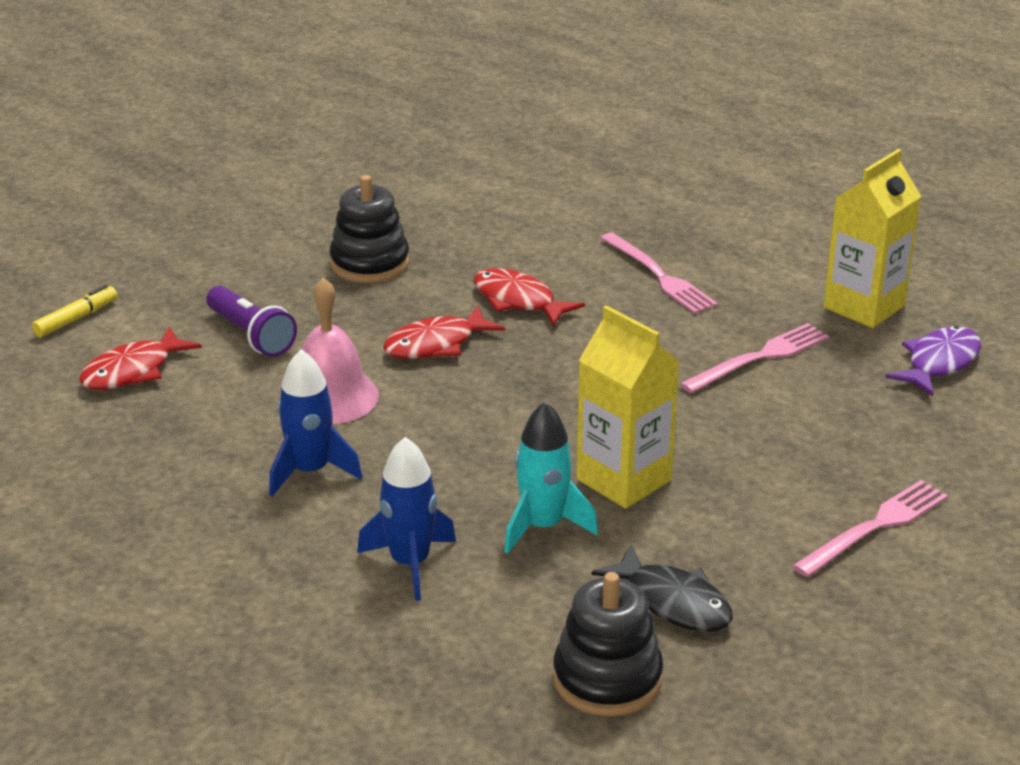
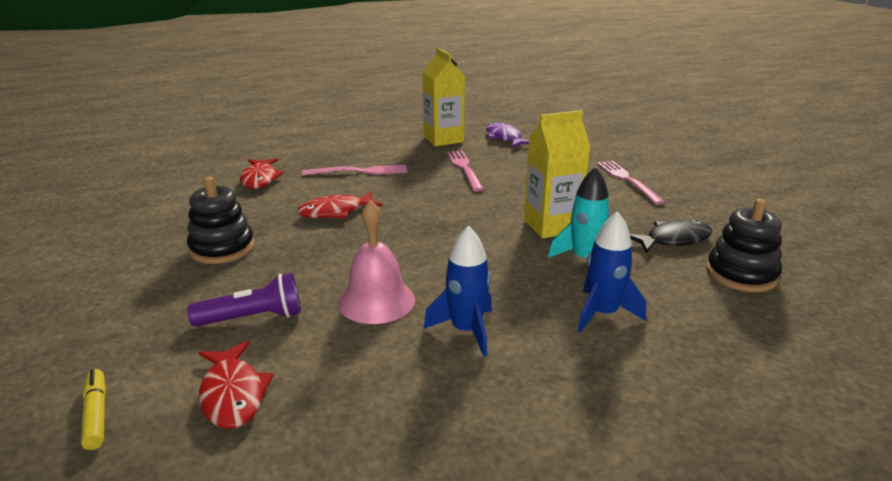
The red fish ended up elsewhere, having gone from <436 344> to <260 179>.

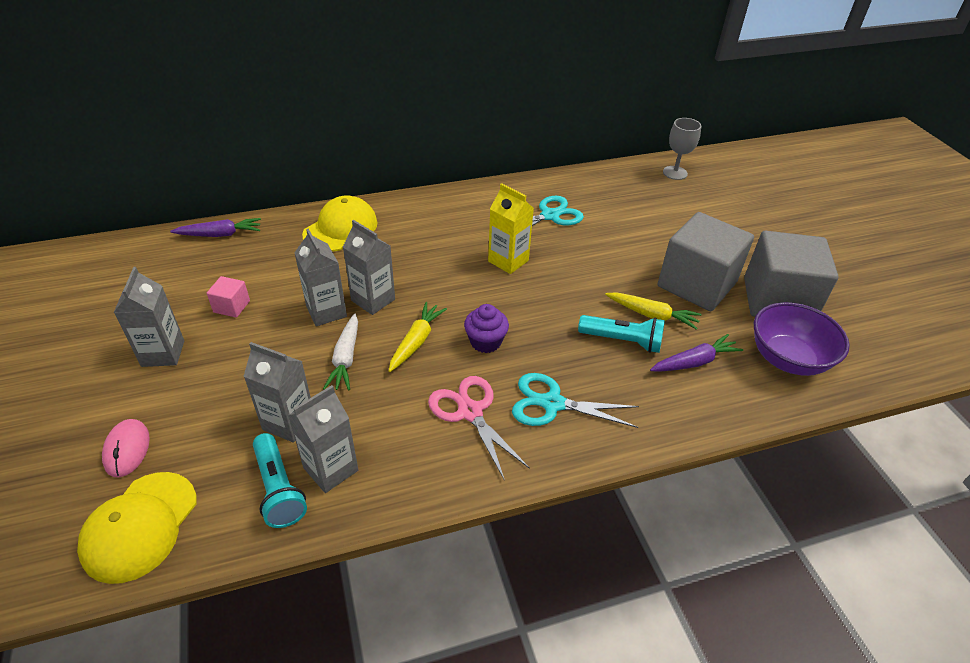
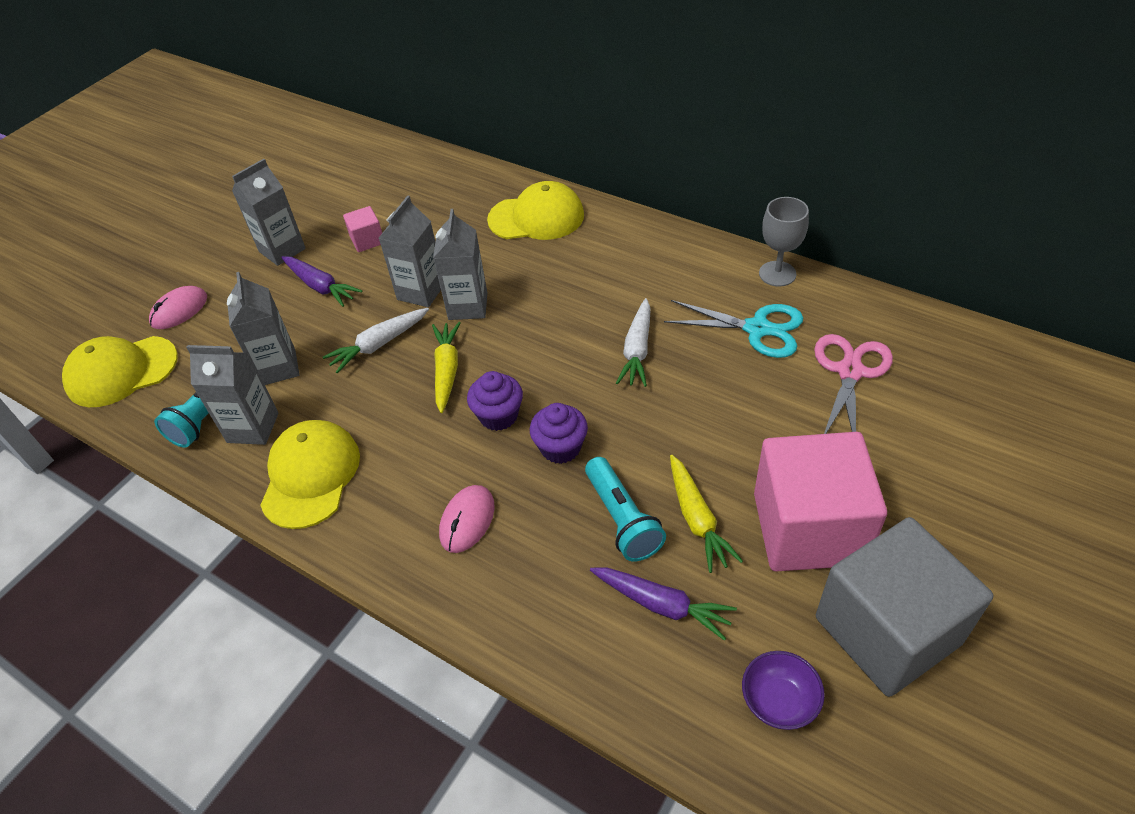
The grey wine glass ended up elsewhere, having gone from <675 173> to <777 274>.
Where the bright yellow milk carton stood at <508 261>, the white carrot came to stand at <637 350>.
What was the grey cube at <696 284> turned into the rose-pink cube at <808 528>.
The purple carrot ended up elsewhere, having gone from <220 234> to <320 286>.
The bright yellow carrot at <416 341> ended up facing another way, 75 degrees counterclockwise from before.
The size of the purple deep dish at <787 359> changed by a factor of 0.55.
Where the turquoise shears stood at <552 404>, the rose-pink mouse came to stand at <467 520>.
The rose-pink shears ended up elsewhere, having gone from <470 412> to <850 372>.
The second view gained the purple fairy cake at <560 448>.
The second view gained the bright yellow cap at <310 476>.

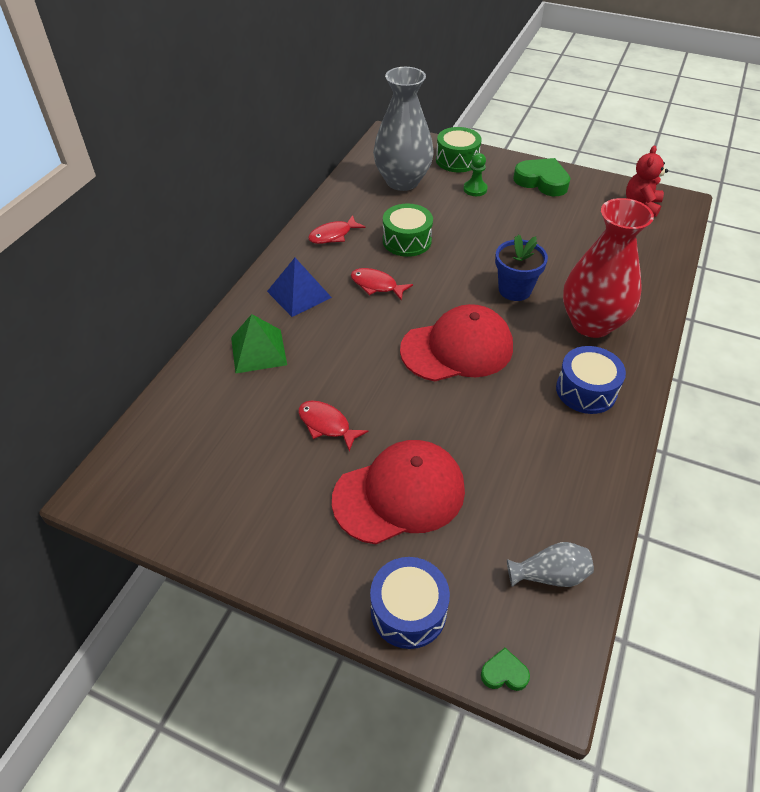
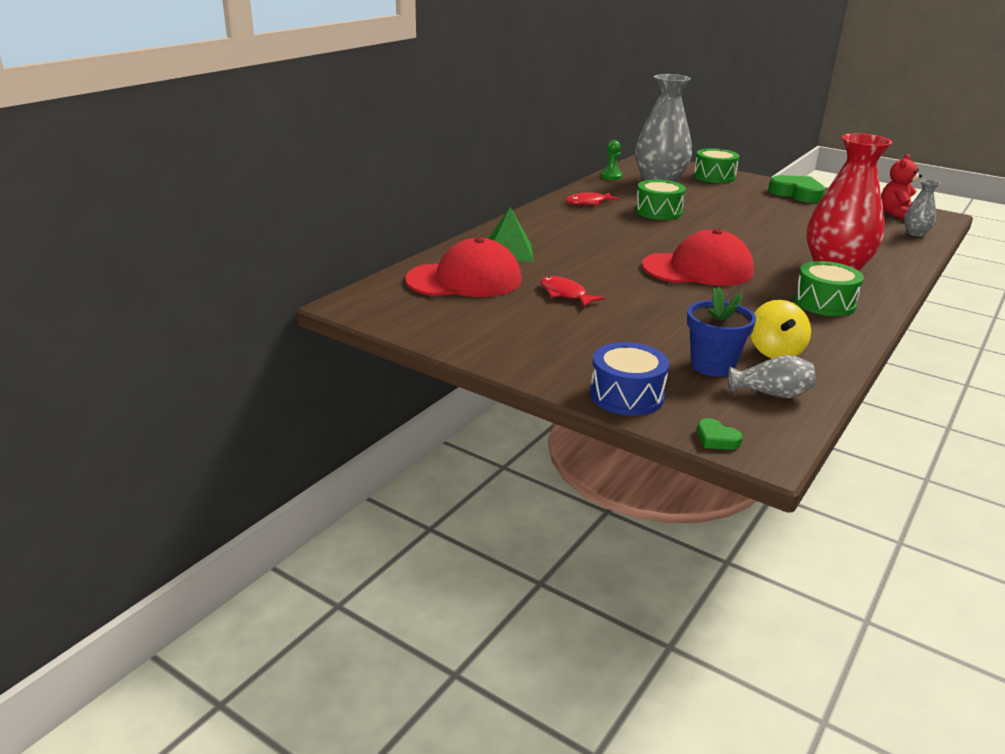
The leaf-green pawn ended up elsewhere, having gone from <475 189> to <611 176>.
The blue potted plant ended up elsewhere, having gone from <514 290> to <712 366>.
The second view lost the blue pyramid shape at <299 294>.
The second view lost the red fish at <376 285>.
What was the blue drum at <586 390> turned into the leaf-green drum at <824 303>.
The red cap ended up elsewhere, having gone from <399 494> to <464 280>.
The leaf-green heart shape at <504 673> ended up facing another way, 150 degrees counterclockwise from before.
The second view gained the grey tall vase at <915 233>.
The second view gained the bright yellow spinning top at <775 351>.

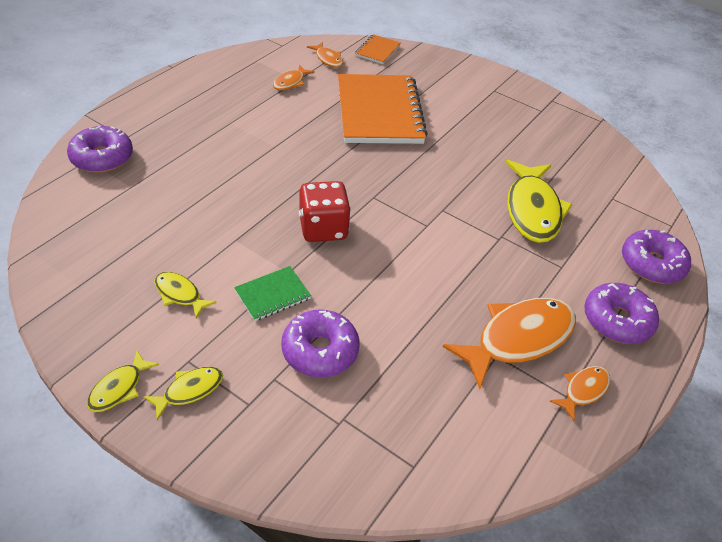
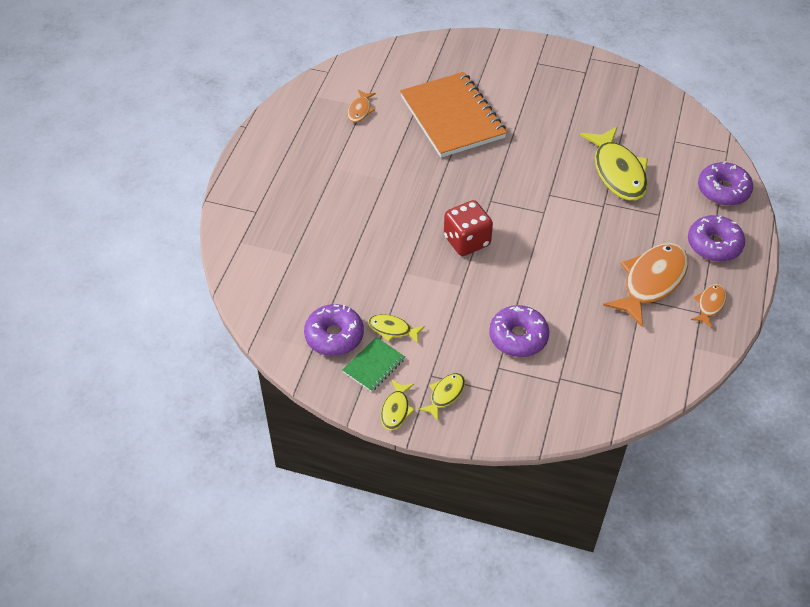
The second view lost the orange exercise book at <377 51>.
The second view lost the orange fish at <328 59>.
The purple doughnut ended up elsewhere, having gone from <102 158> to <334 336>.
The leaf-green exercise book ended up elsewhere, having gone from <273 295> to <374 365>.

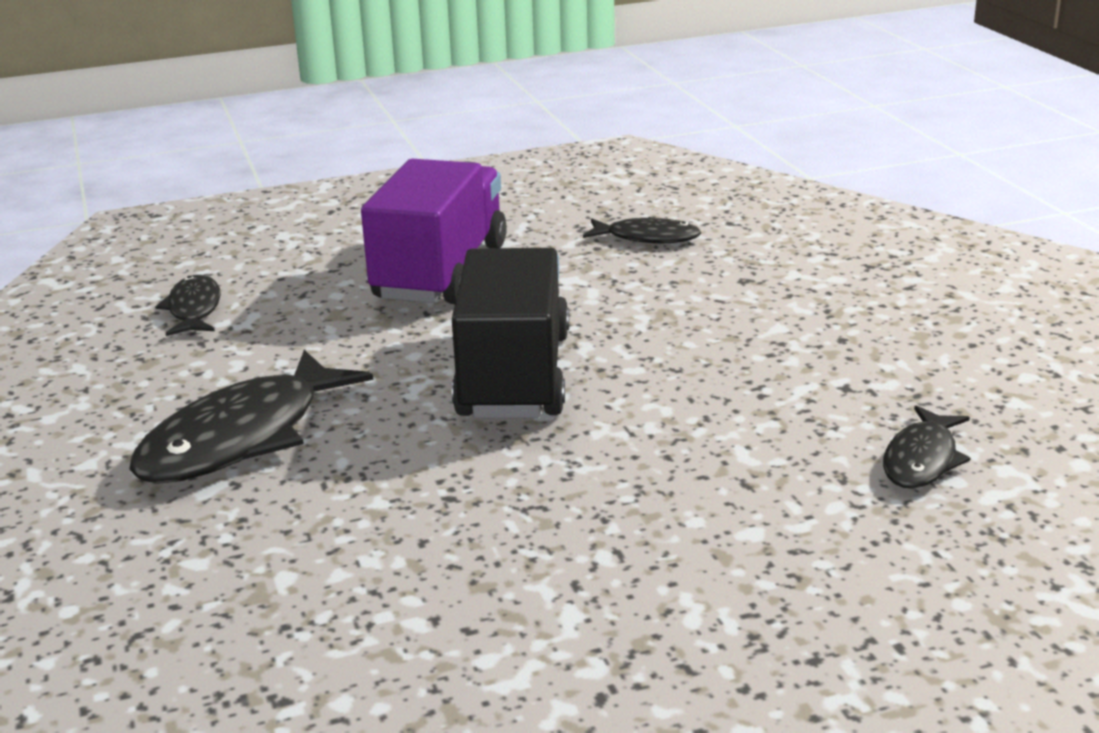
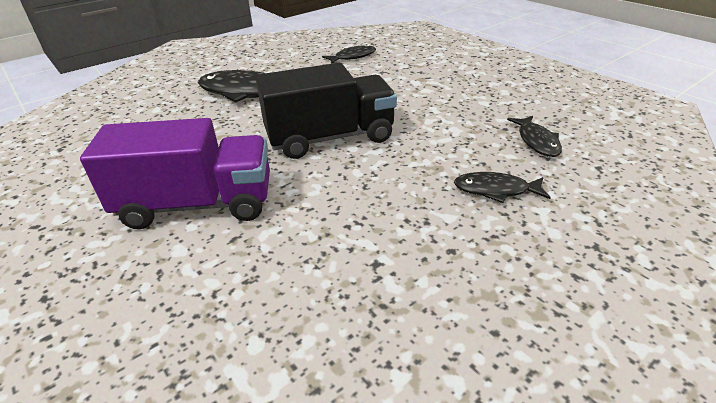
The purple truck ended up elsewhere, having gone from <441 272> to <197 204>.
The black fish ended up elsewhere, having gone from <922 460> to <495 190>.

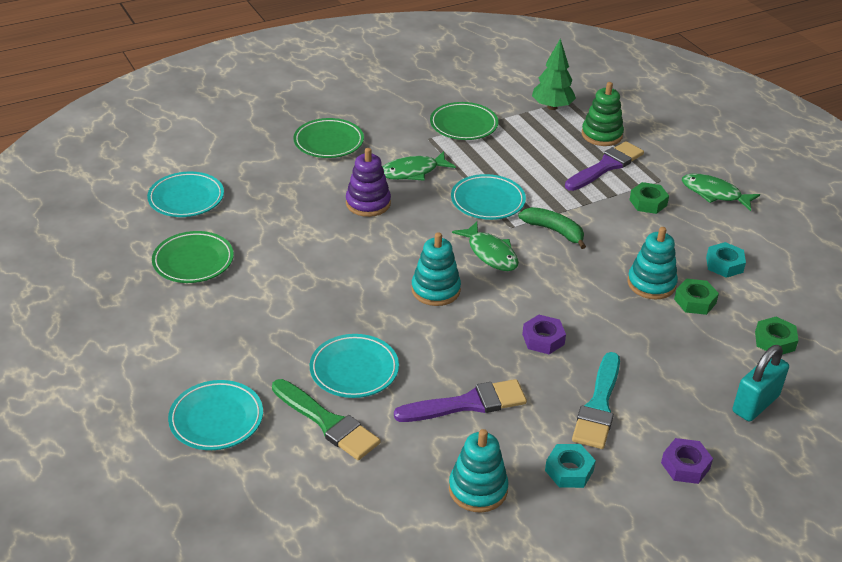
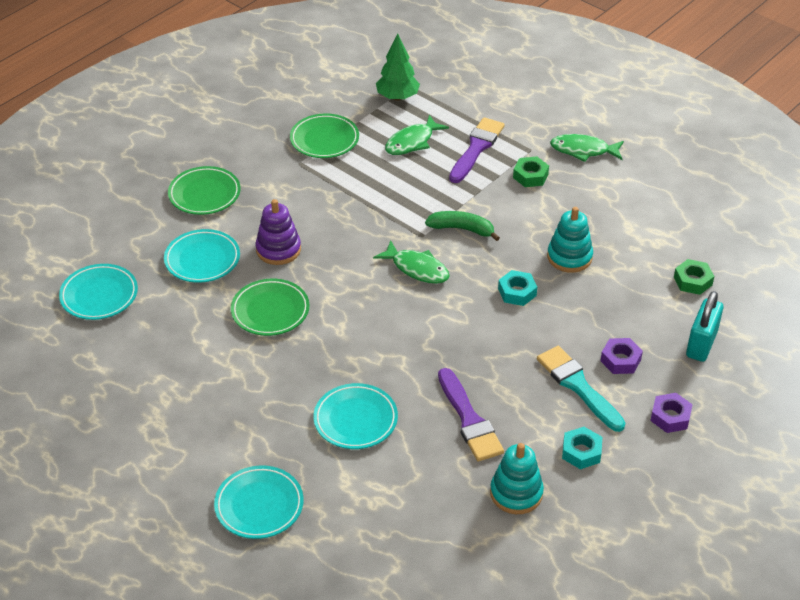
The second view lost the leaf-green stacking rings at <601 135>.
The leaf-green fish ended up elsewhere, having gone from <412 172> to <412 142>.
The turquoise plate ended up elsewhere, having gone from <487 201> to <202 259>.
The leaf-green plate ended up elsewhere, having gone from <193 261> to <270 311>.
The second view lost the turquoise stacking rings at <435 290>.
The turquoise nut ended up elsewhere, having gone from <724 264> to <517 292>.
The second view lost the leaf-green nut at <695 301>.
The purple nut ended up elsewhere, having gone from <543 339> to <620 360>.
The turquoise paintbrush at <598 406> ended up facing another way, 150 degrees clockwise from before.
The second view lost the leaf-green paintbrush at <327 422>.
The purple paintbrush at <467 404> ended up facing another way, 105 degrees clockwise from before.

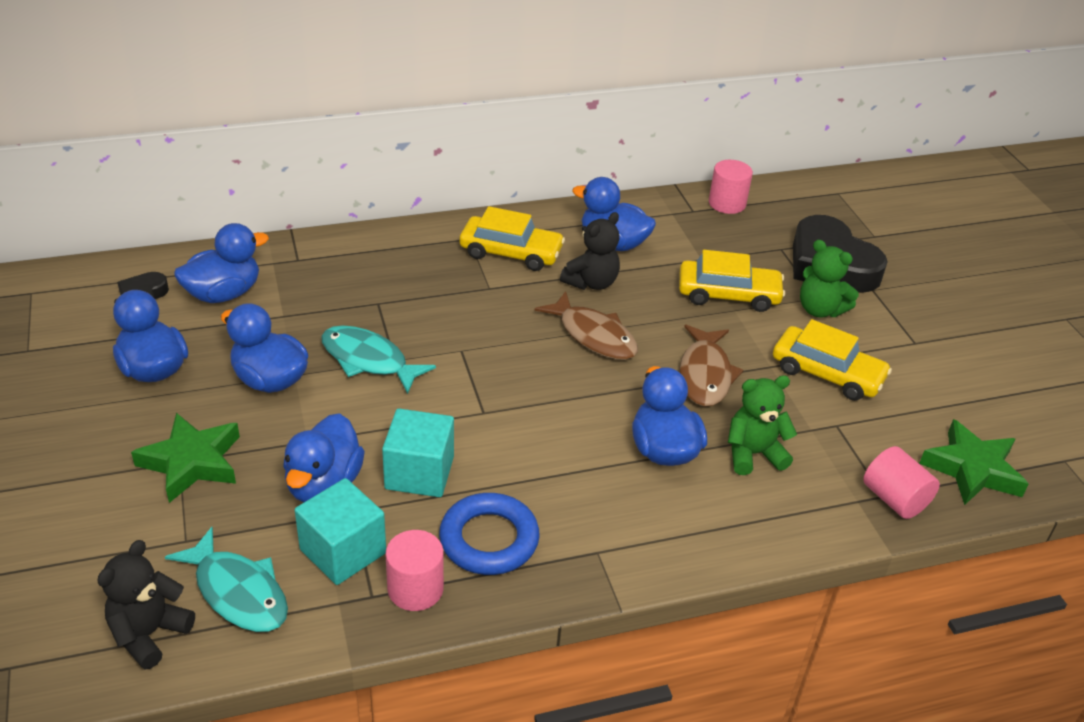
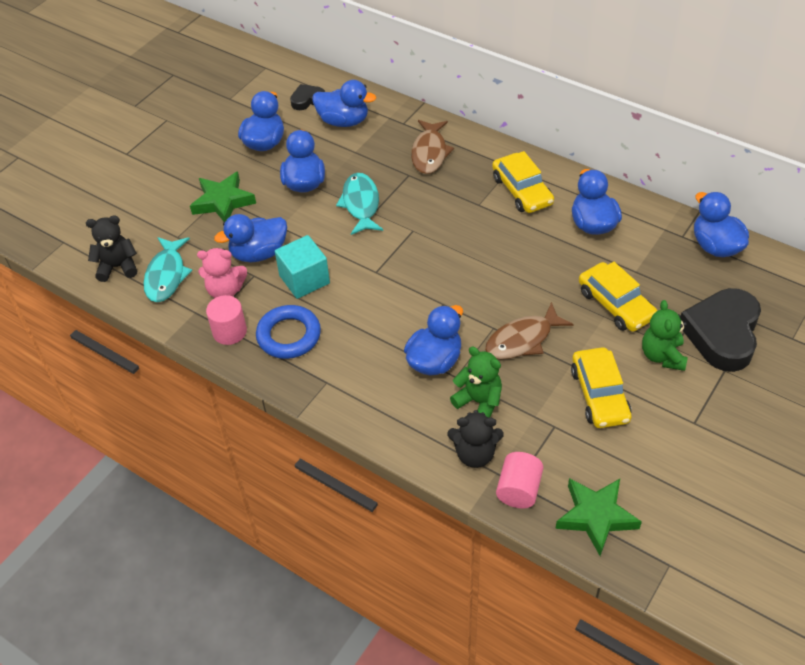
Where the rose-pink solid cylinder stood at <727 203>, the blue toy duck came to stand at <715 246>.
The black teddy bear ended up elsewhere, having gone from <591 282> to <475 454>.
The brown fish ended up elsewhere, having gone from <594 335> to <429 153>.
Where the turquoise cube stood at <343 551>, the rose-pink teddy bear came to stand at <225 290>.

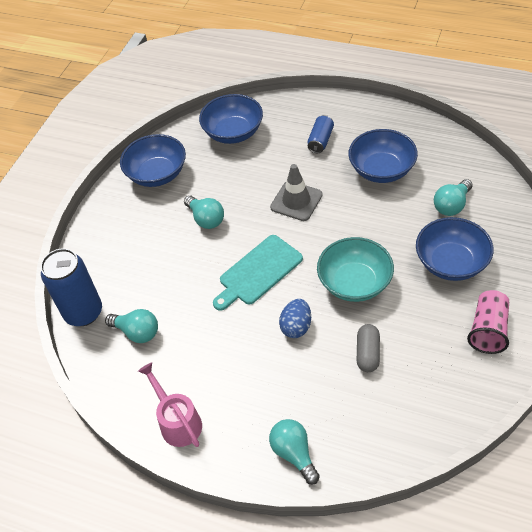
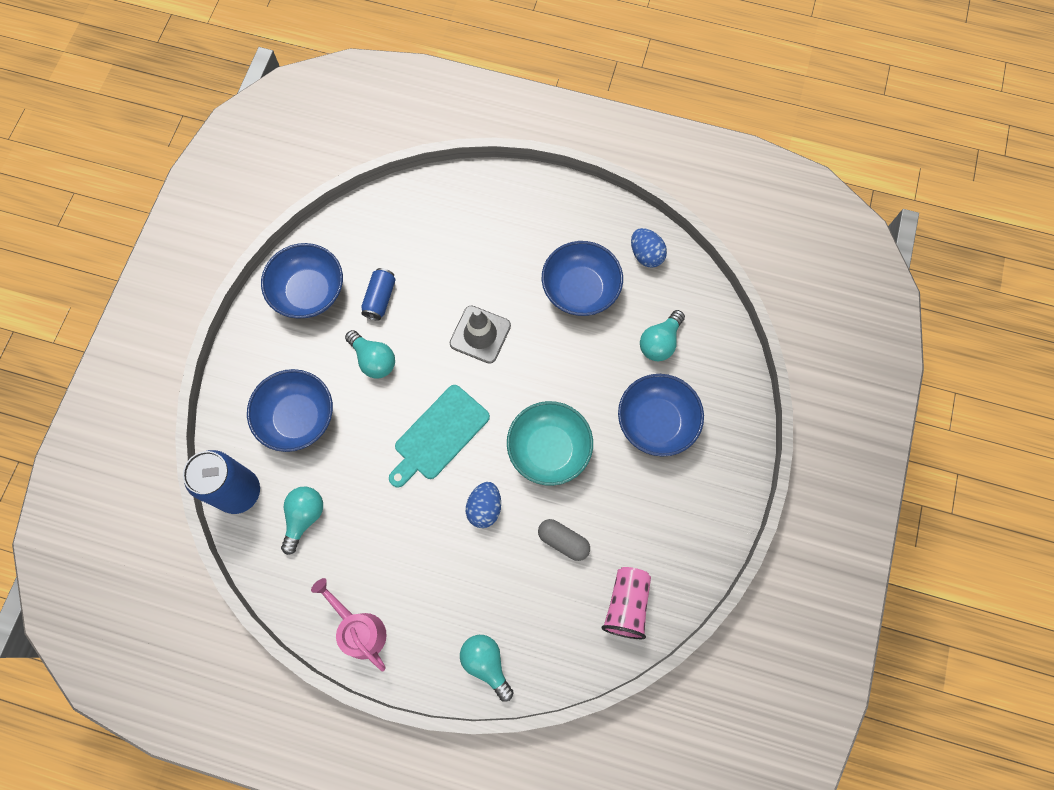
The blue deep dish ended up elsewhere, having gone from <233 132> to <297 418>.
The blue soda can ended up elsewhere, having gone from <320 140> to <380 298>.
The rose-pink beaker ended up elsewhere, having gone from <488 330> to <626 605>.
The turquoise bulb at <137 332> ended up facing another way, 90 degrees counterclockwise from before.
The grey capsule at <368 353> ended up facing another way, 60 degrees counterclockwise from before.
The second view gained the blue egg at <646 255>.

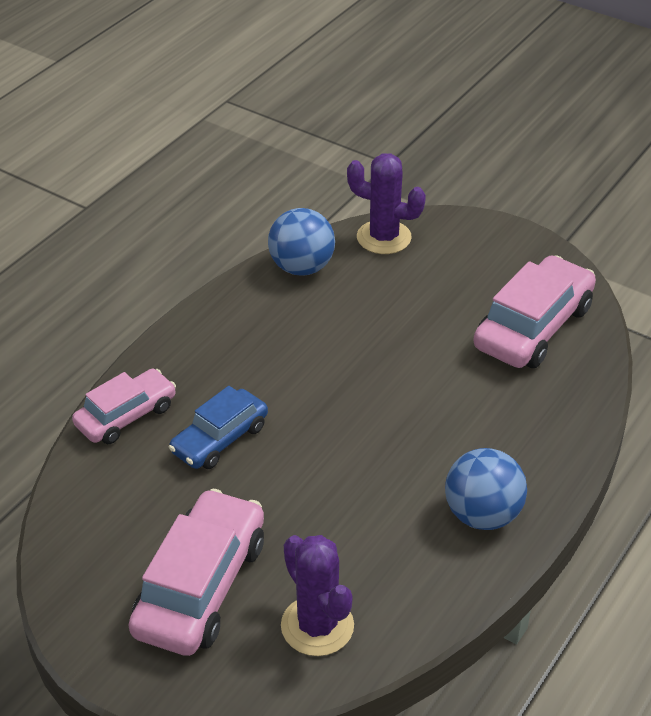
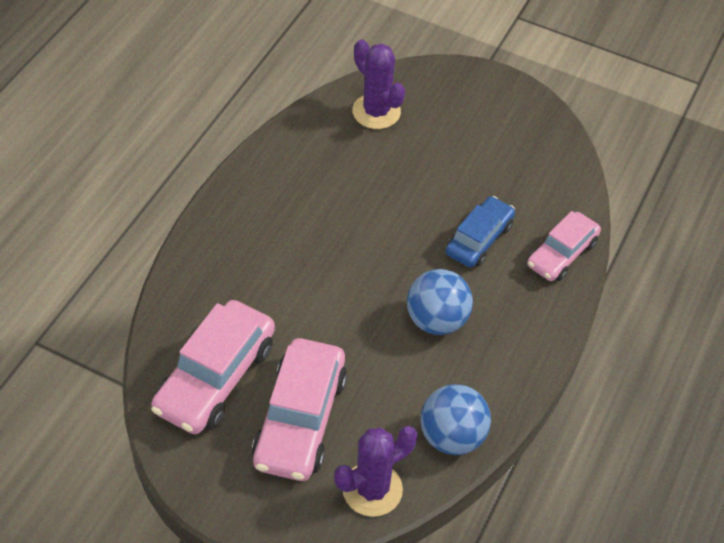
The purple cactus at <384 237> ended up facing another way, 45 degrees counterclockwise from before.
The blue play ball ended up elsewhere, having gone from <482 515> to <436 320>.
The rose-pink automobile ended up elsewhere, having gone from <201 586> to <300 419>.

